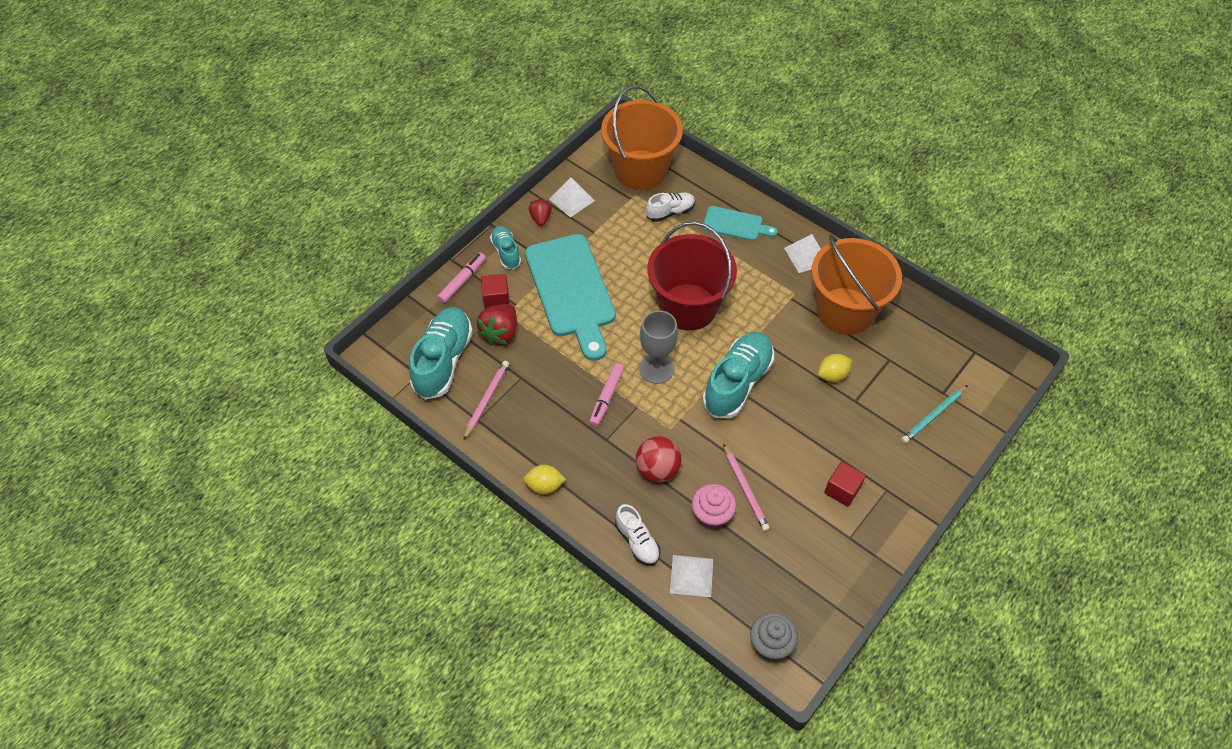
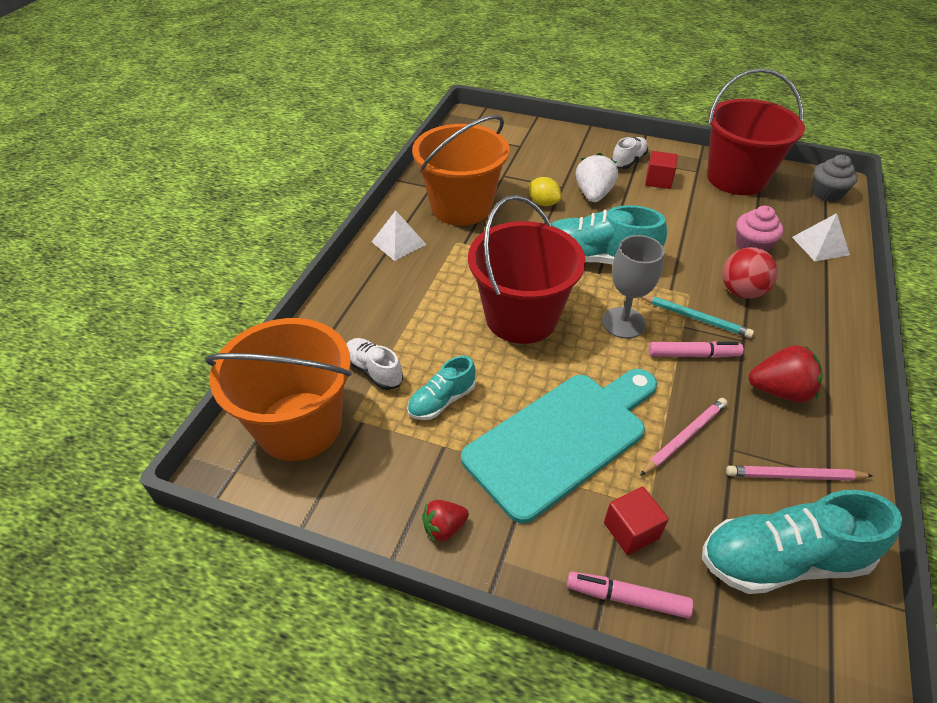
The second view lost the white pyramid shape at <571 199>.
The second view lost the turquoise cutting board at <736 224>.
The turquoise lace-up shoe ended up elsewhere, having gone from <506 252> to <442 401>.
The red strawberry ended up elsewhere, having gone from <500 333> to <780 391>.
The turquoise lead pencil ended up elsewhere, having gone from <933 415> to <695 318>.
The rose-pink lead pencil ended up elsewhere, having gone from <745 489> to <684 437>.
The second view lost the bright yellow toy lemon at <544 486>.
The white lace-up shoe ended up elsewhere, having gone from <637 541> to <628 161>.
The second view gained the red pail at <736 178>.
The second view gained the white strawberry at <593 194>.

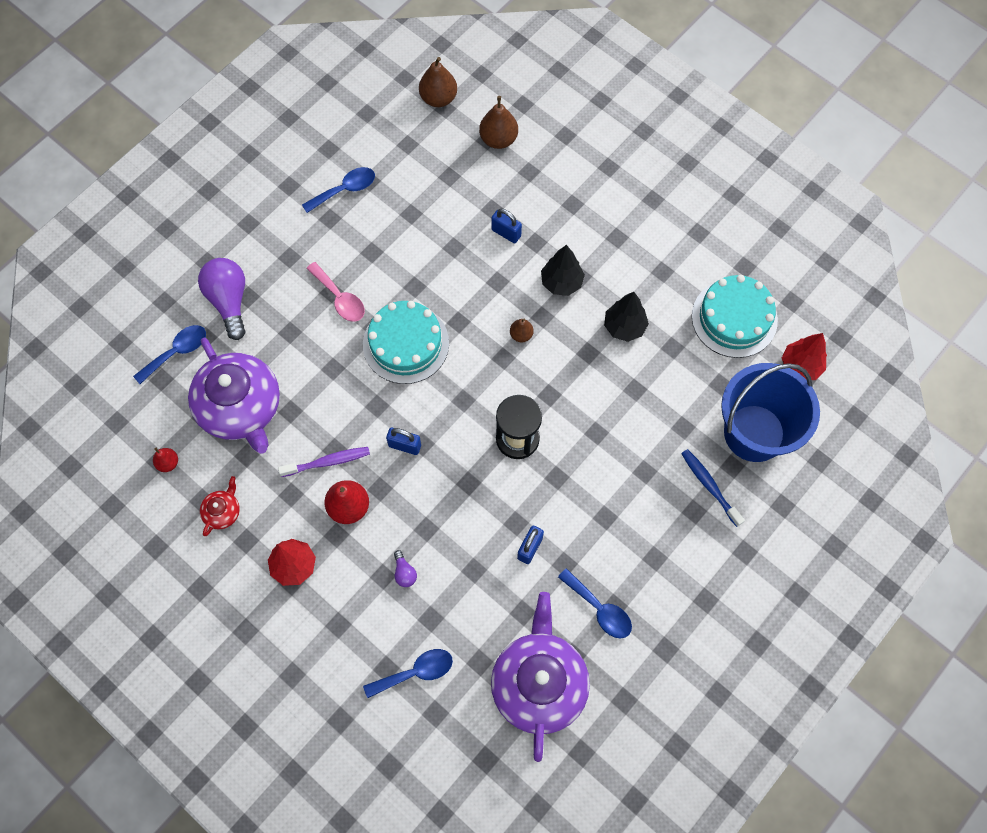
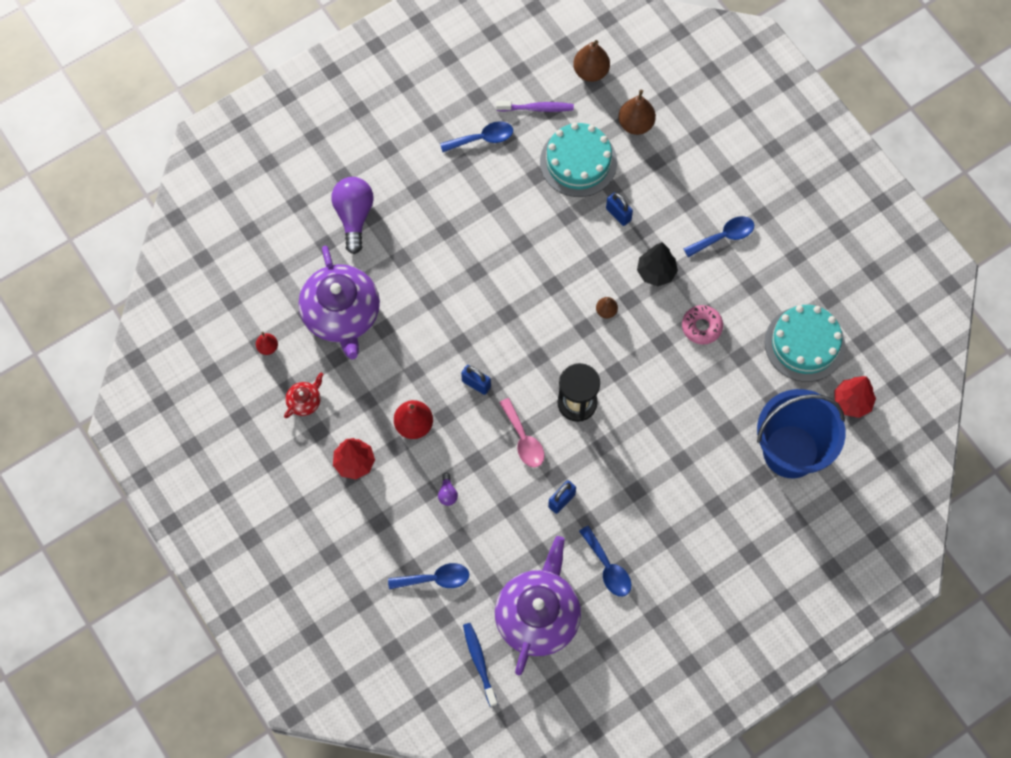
The rose-pink tablespoon ended up elsewhere, having gone from <340 298> to <523 439>.
Where the black toy tree stood at <624 327>, the rose-pink doughnut came to stand at <701 327>.
The turquoise layer cake ended up elsewhere, having gone from <406 343> to <578 162>.
The blue tablespoon ended up elsewhere, having gone from <177 352> to <724 236>.
The purple dental brush ended up elsewhere, having gone from <328 462> to <537 108>.
The blue dental brush ended up elsewhere, having gone from <709 486> to <479 662>.

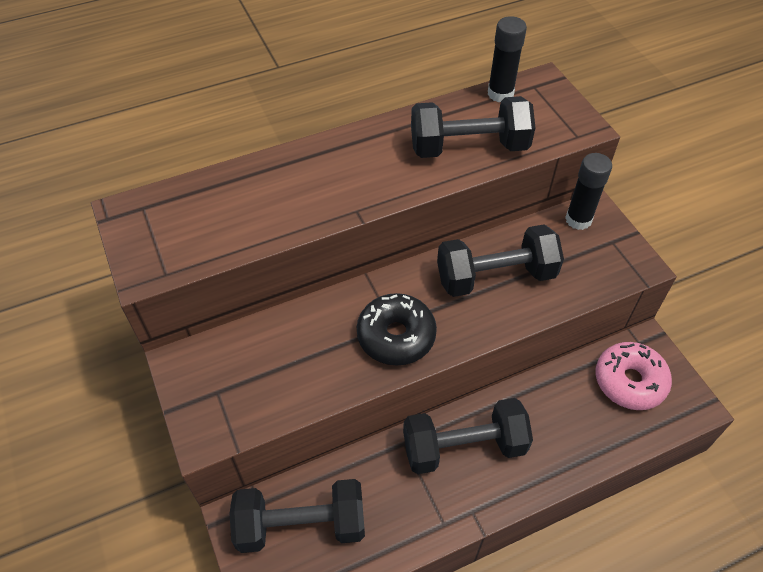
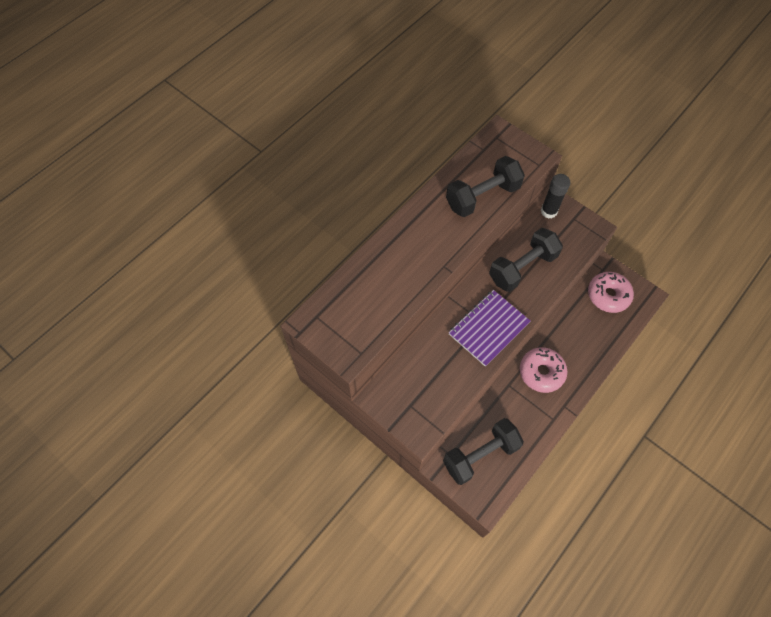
The second view lost the black stick of glue at <500 94>.
Where the black doughnut stood at <396 336>, the purple exercise book came to stand at <488 328>.
Where the black free weight stood at <464 447>, the rose-pink doughnut came to stand at <541 372>.

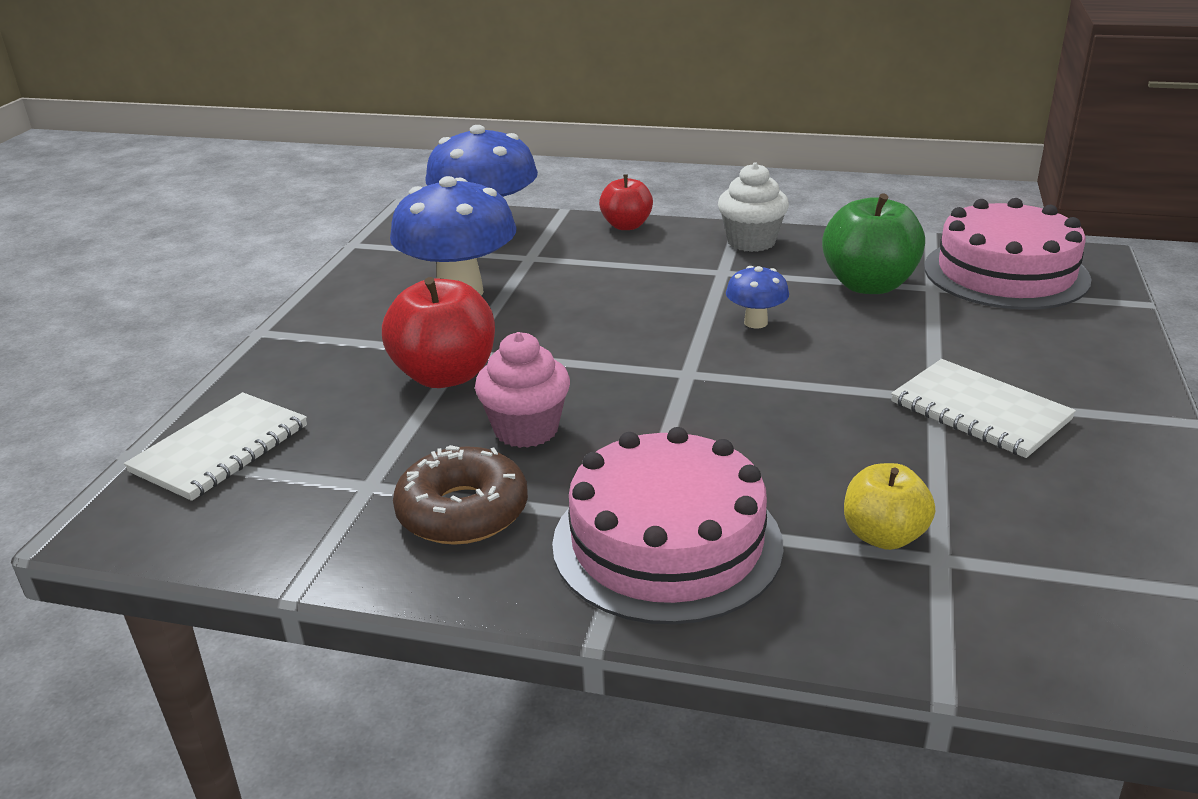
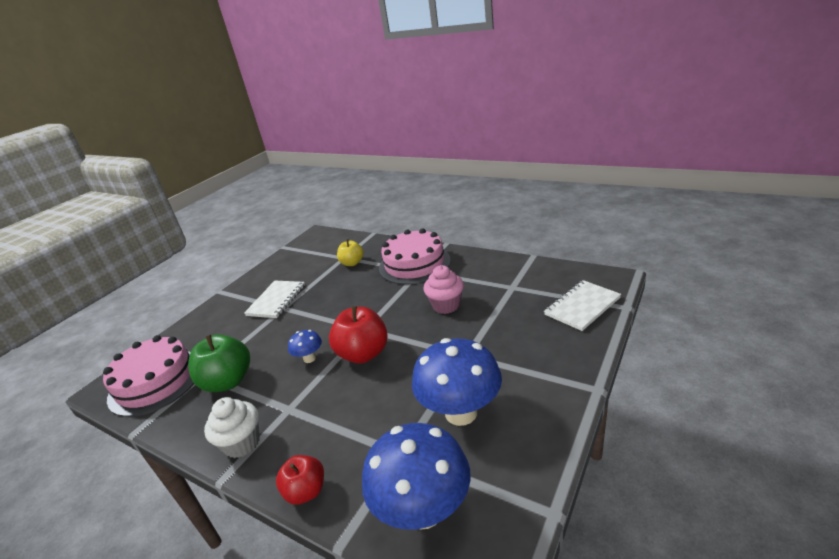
The red apple ended up elsewhere, having gone from <445 375> to <363 354>.
The white exercise book at <979 411> ended up facing another way, 45 degrees clockwise from before.
The second view lost the brown doughnut at <463 511>.

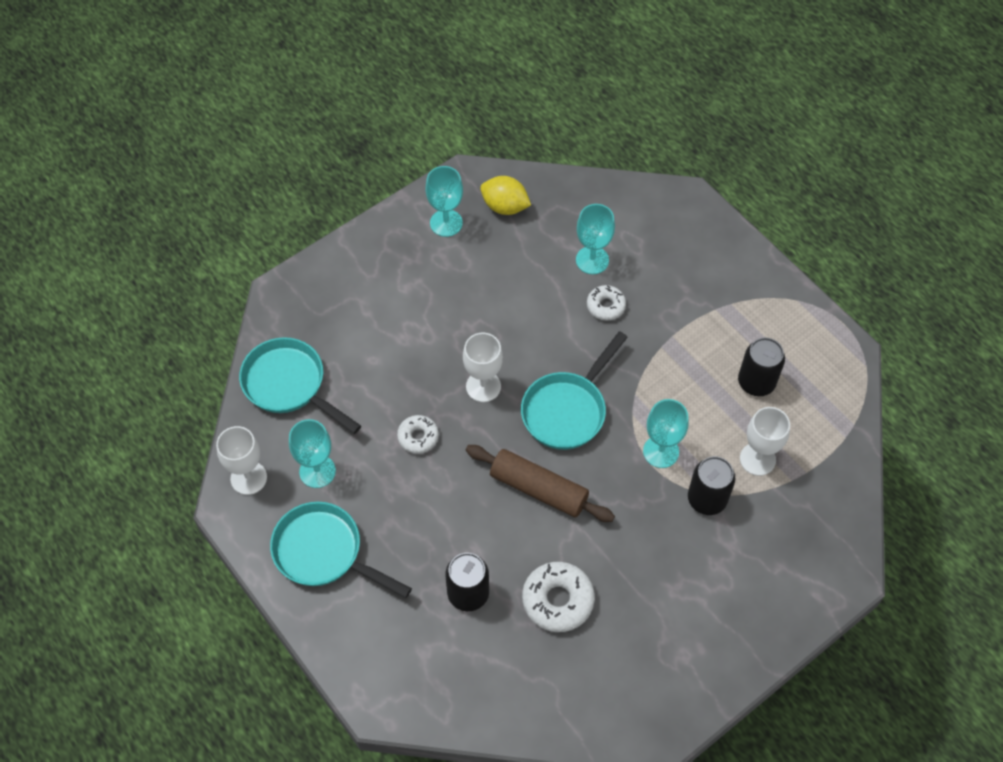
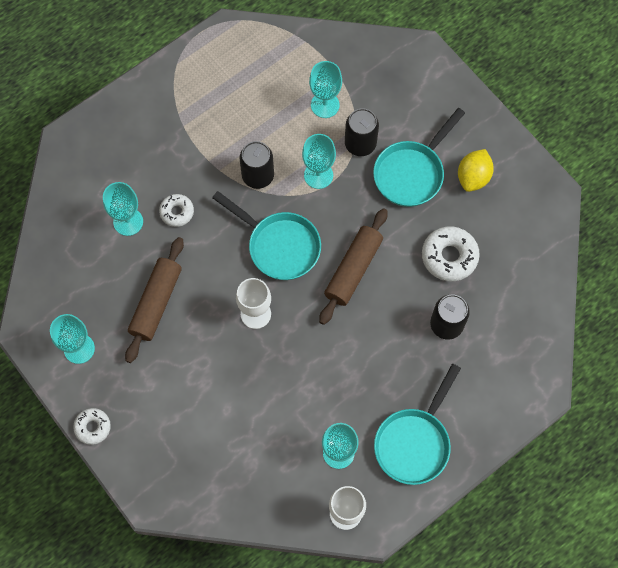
The bright yellow toy lemon ended up elsewhere, having gone from <505 206> to <473 177>.
The turquoise pan ended up elsewhere, having gone from <289 385> to <412 173>.
The black soda can ended up elsewhere, having gone from <756 382> to <258 176>.
What was the white wine glass at <757 459> turned into the turquoise wine glass at <325 105>.
The white doughnut ended up elsewhere, having gone from <418 437> to <93 427>.
The second view gained the brown pastry roller at <156 303>.

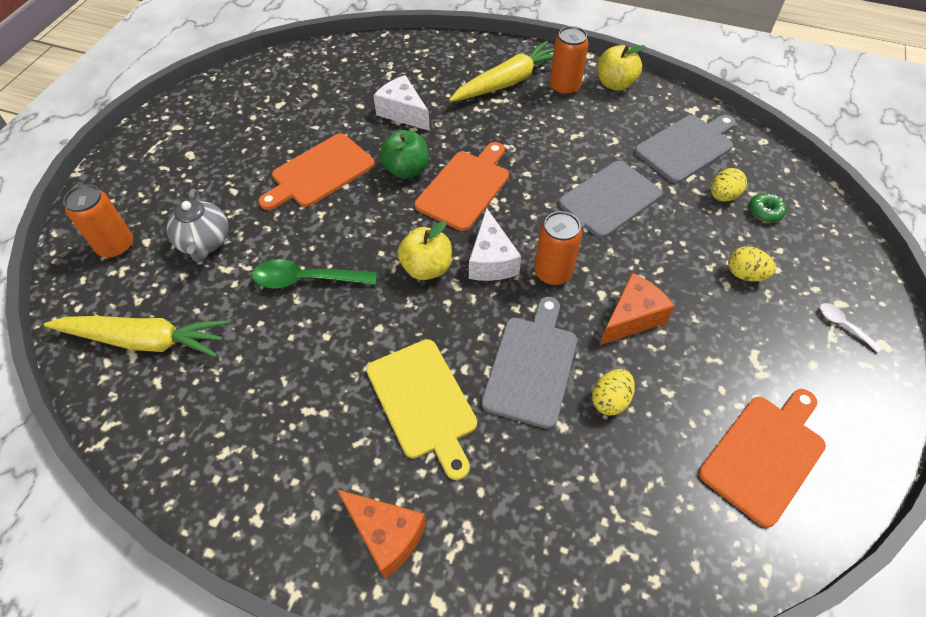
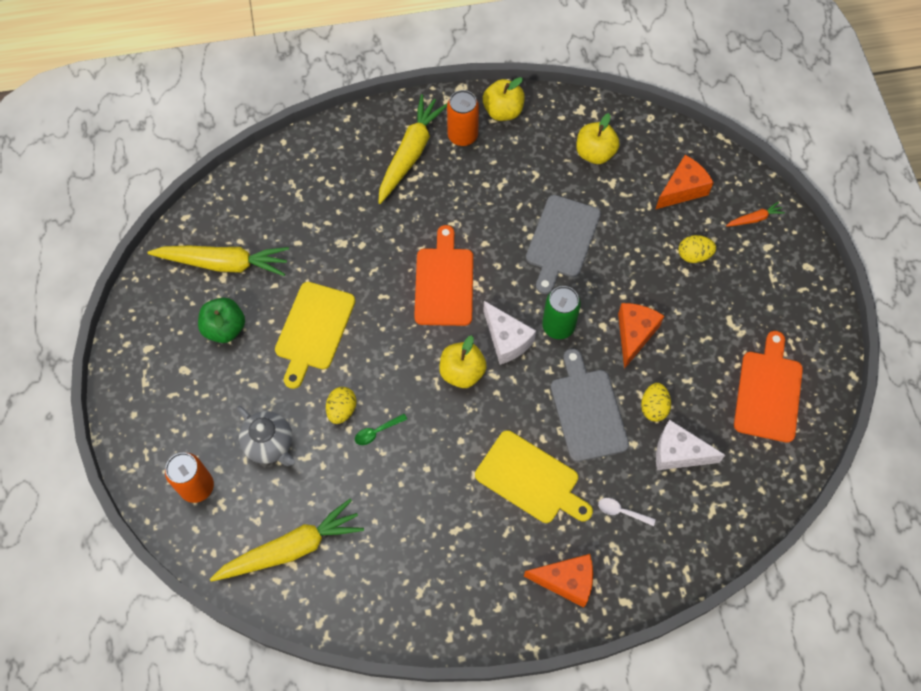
The white piece of cheese ended up elsewhere, having gone from <403 112> to <678 453>.
Where the grey cutting board stood at <686 147>, the bright yellow apple came to stand at <595 153>.
The leaf-green apple ended up elsewhere, having gone from <406 170> to <225 328>.
What was the orange cutting board at <320 172> turned into the bright yellow cutting board at <314 330>.
The bright yellow egg ended up elsewhere, having gone from <723 196> to <342 410>.
Where the leaf-green doughnut stood at <765 212>, the orange piece of cheese came to stand at <682 189>.
What was the orange soda can at <553 273> turned into the leaf-green soda can at <558 326>.
The size of the leaf-green tablespoon at <306 280> changed by a factor of 0.52.
The white tablespoon ended up elsewhere, having gone from <843 325> to <621 512>.
The second view gained the orange carrot at <754 219>.
The second view gained the bright yellow carrot at <224 263>.

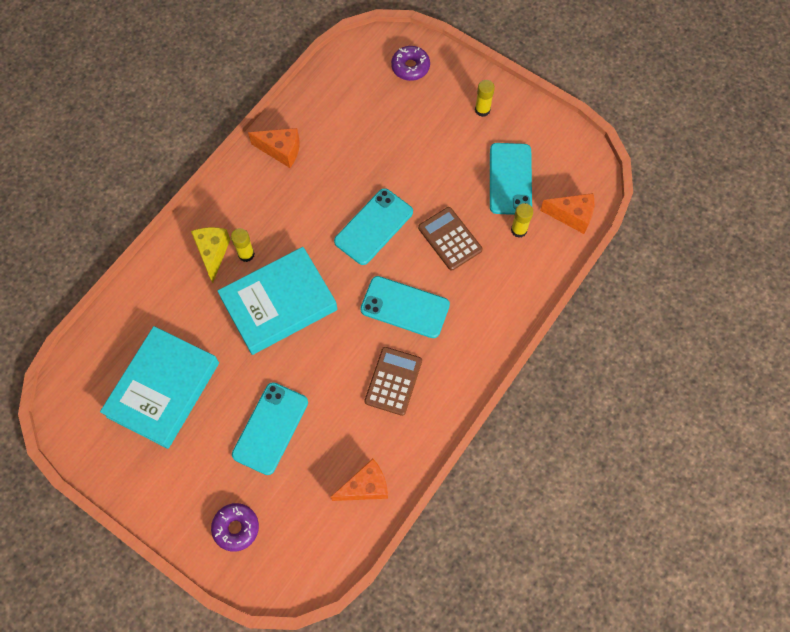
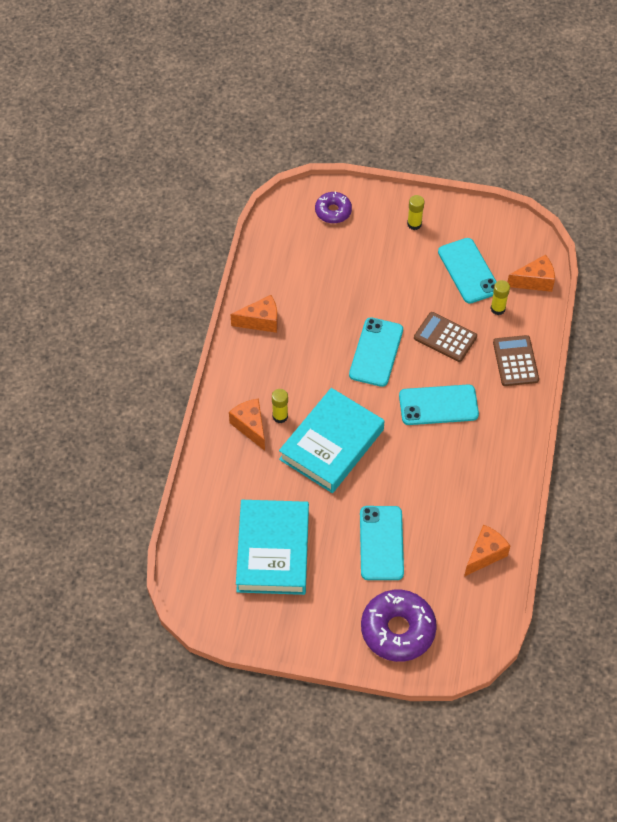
What was the bright yellow piece of cheese at <212 253> turned into the orange piece of cheese at <250 427>.
The brown calculator ended up elsewhere, having gone from <393 381> to <515 361>.
The size of the purple doughnut at <236 528> changed by a factor of 1.75.

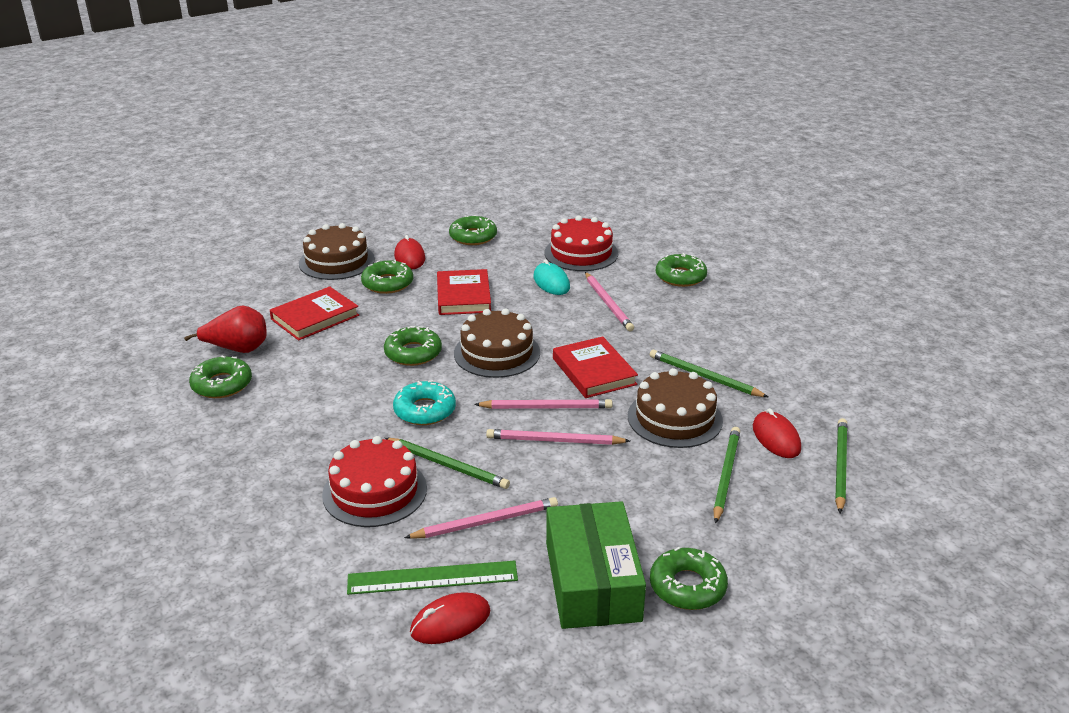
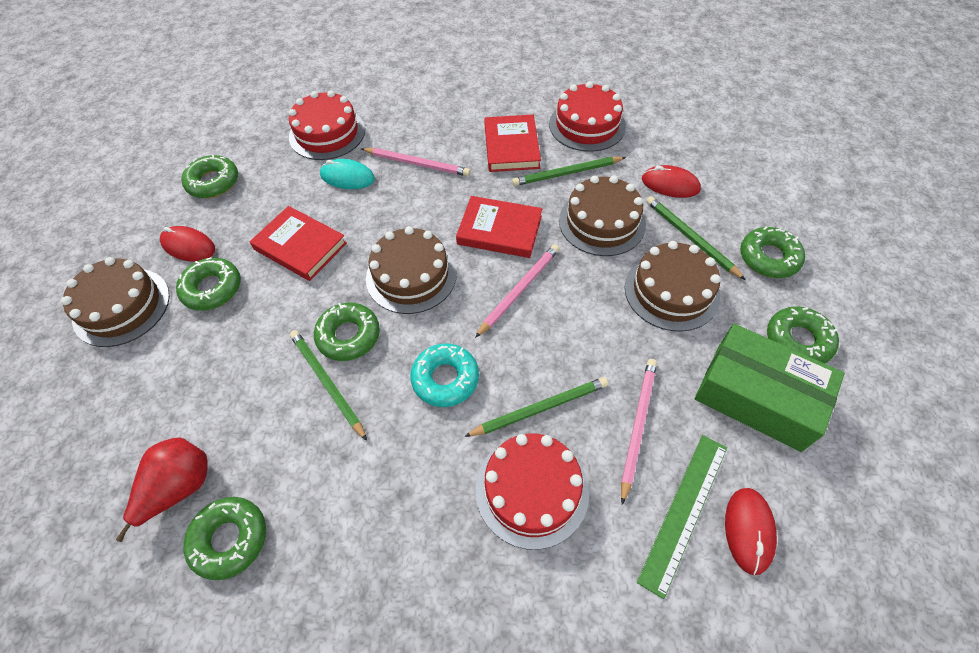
The leaf-green doughnut ended up elsewhere, having gone from <680 277> to <768 258>.
The red hardback ended up elsewhere, having gone from <315 317> to <511 147>.
The leaf-green lead pencil ended up elsewhere, having gone from <840 466> to <327 383>.
The second view lost the rose-pink lead pencil at <555 441>.
The second view gained the red layer cake at <587 125>.
The second view gained the brown layer cake at <671 291>.

